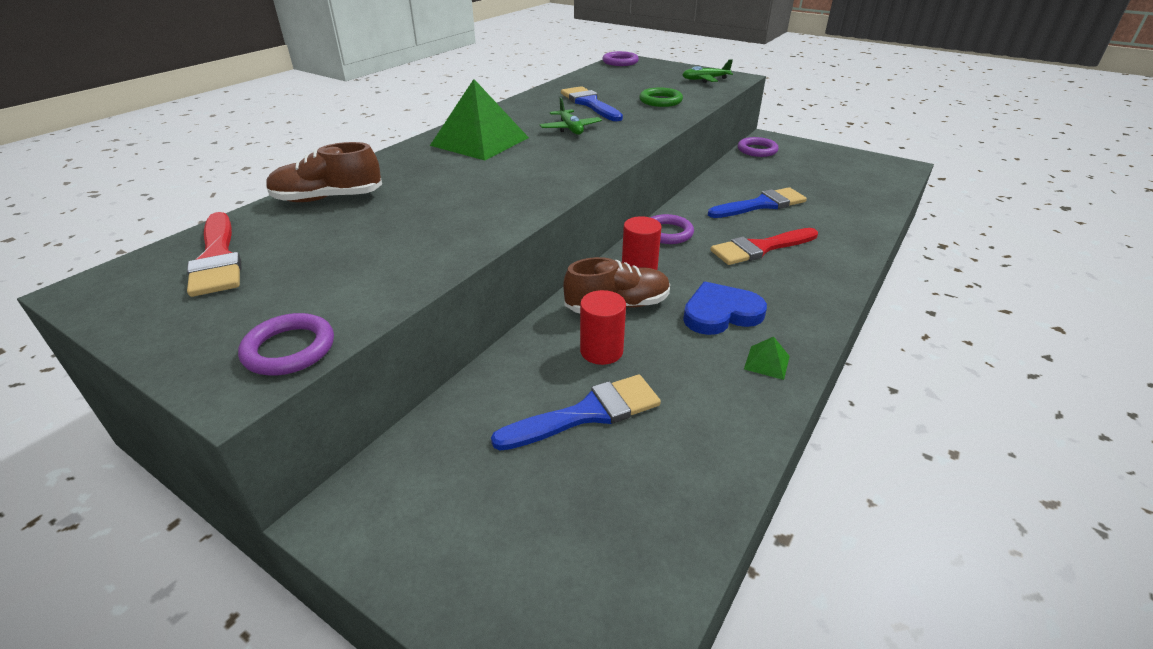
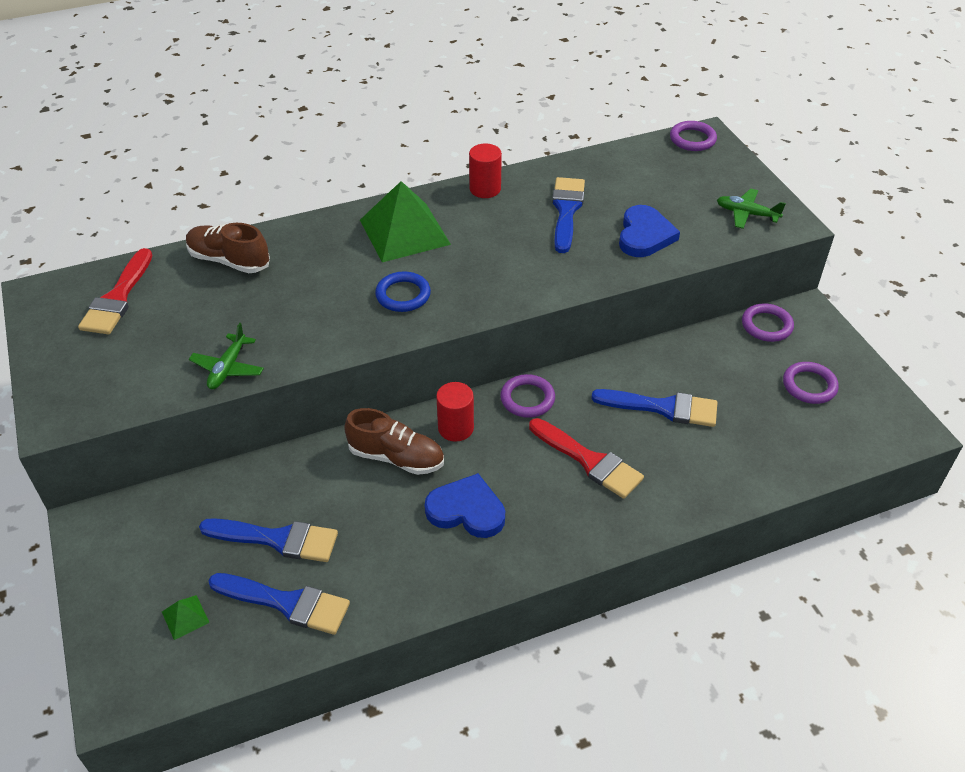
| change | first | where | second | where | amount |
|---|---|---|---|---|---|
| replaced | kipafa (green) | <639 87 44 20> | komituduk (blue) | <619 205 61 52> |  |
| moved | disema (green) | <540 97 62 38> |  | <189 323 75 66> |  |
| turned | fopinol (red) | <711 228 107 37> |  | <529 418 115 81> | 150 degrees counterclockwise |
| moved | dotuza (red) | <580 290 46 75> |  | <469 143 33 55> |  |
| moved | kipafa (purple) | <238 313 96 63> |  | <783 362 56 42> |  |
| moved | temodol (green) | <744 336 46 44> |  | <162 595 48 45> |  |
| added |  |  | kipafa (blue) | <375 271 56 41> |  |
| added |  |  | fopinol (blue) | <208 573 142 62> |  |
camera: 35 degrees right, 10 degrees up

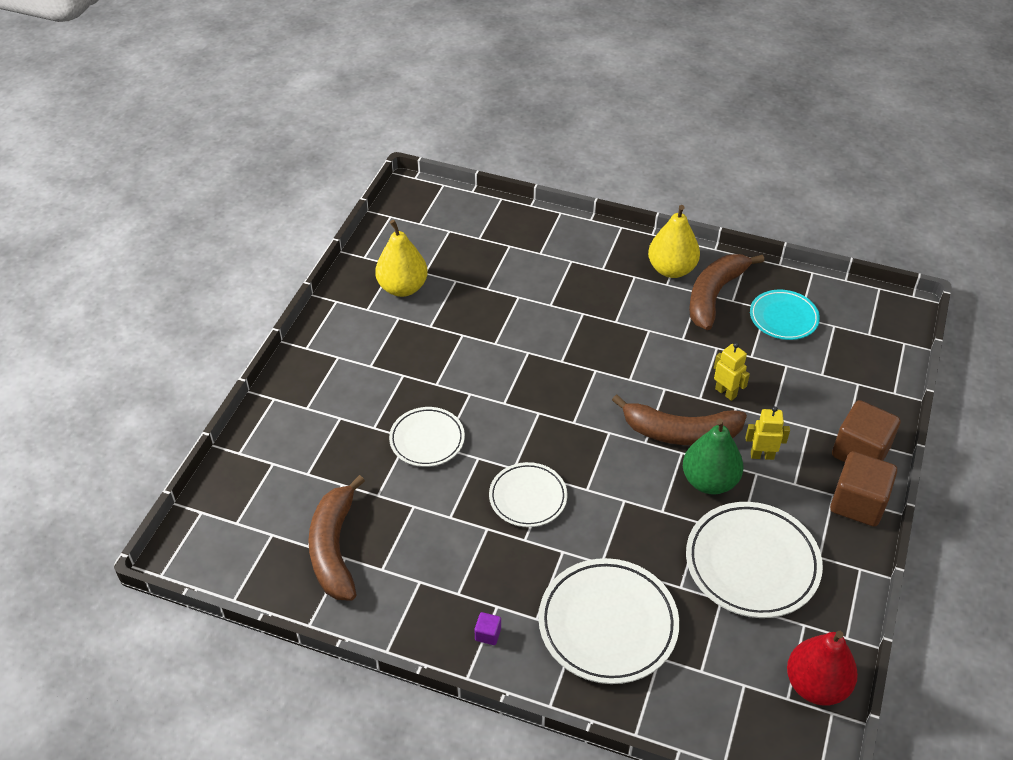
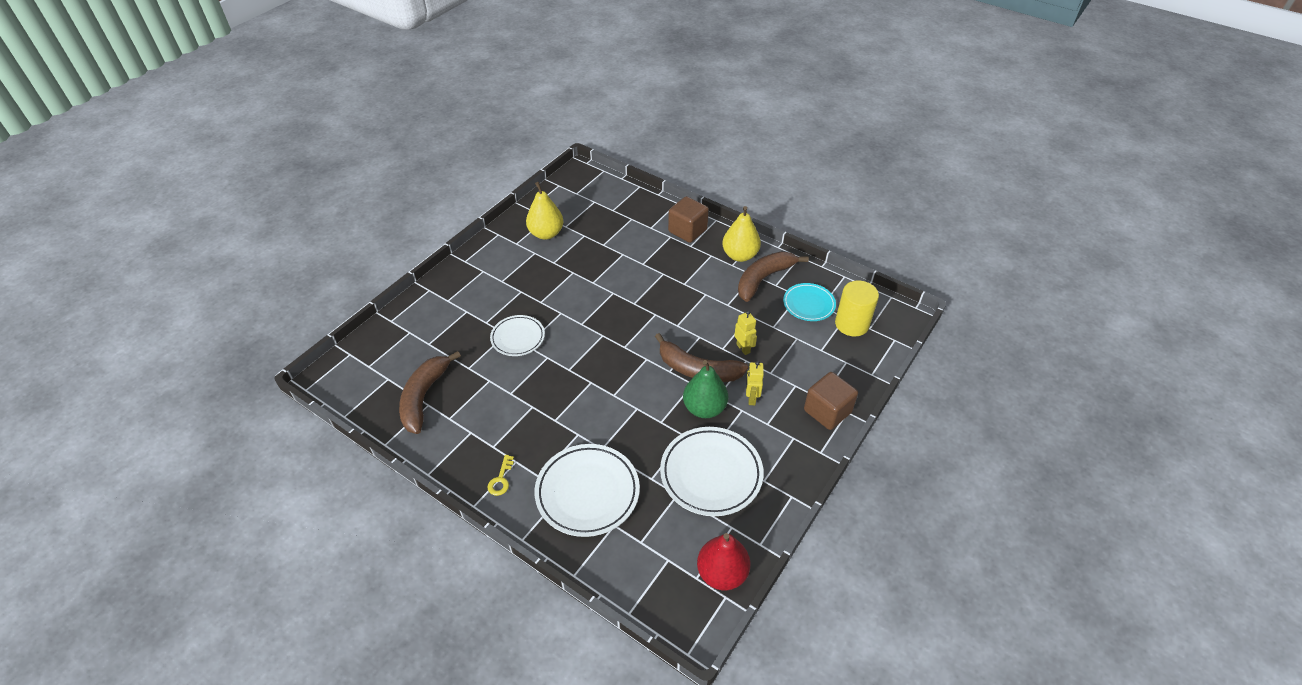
| change | first | where | second | where | amount |
|---|---|---|---|---|---|
| turned | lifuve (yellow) | <746 406 44 54> |  | <746 361 18 44> | 105 degrees counterclockwise |
| moved | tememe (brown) | <830 451 67 76> |  | <668 196 41 47> |  |
| removed | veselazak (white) | <489 462 78 65> |  |  |  |
| replaced | tememe (purple) | <475 612 26 33> | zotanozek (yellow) | <488 455 26 41> |  |
| added |  |  | dotuza (yellow) | <835 280 44 56> |  |
camera: 15 degrees right, 0 degrees up

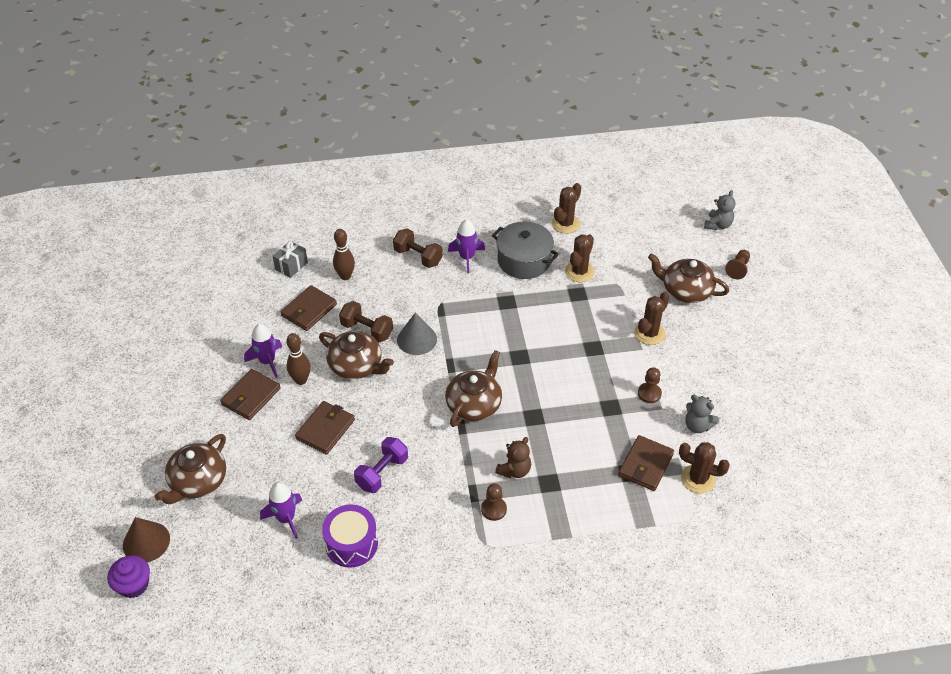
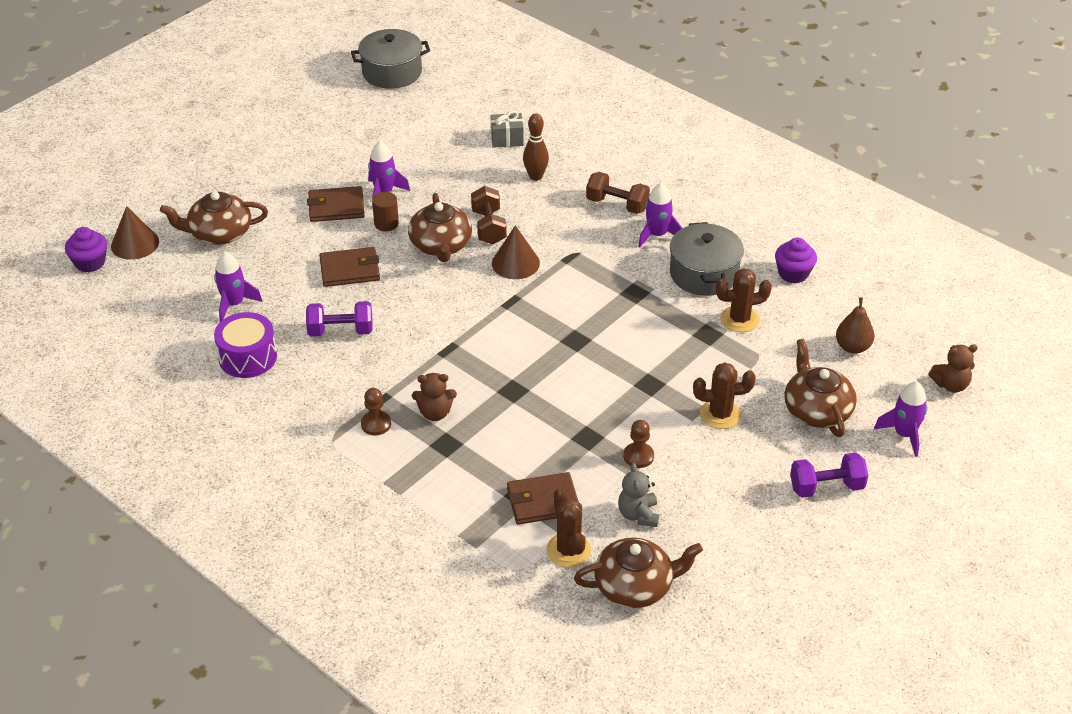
| change | first | where | second | where | amount |
|---|---|---|---|---|---|
| replaced | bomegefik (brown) | <552 183 29 51> | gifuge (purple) | <775 237 42 46> |  |
| recoloured | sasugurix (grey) | <704 190 31 40> | sasugurix (brown) | <928 344 50 49> |  |
| turned | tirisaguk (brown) | <393 229 50 39> |  | <586 172 64 42> | 60 degrees counterclockwise |
| replaced | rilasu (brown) | <725 250 25 29> | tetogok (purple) | <874 381 54 76> |  |
| removed | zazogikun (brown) | <281 285 56 46> |  |  |  |
| recoloured | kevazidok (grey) | <397 312 40 43> | kevazidok (brown) | <492 225 48 54> |  |
| replaced | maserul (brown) | <286 333 25 52> | dotuza (brown) | <372 192 27 39> |  |
| moved | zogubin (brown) | <445 350 57 77> |  | <574 537 129 71> |  |
| added |  |  | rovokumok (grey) | <351 29 79 60> |  |
| added |  |  | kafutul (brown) | <836 297 39 57> |  |
| added |  |  | tirisaguk (purple) | <790 453 78 45> |  |
camera: 50 degrees right, 5 degrees down

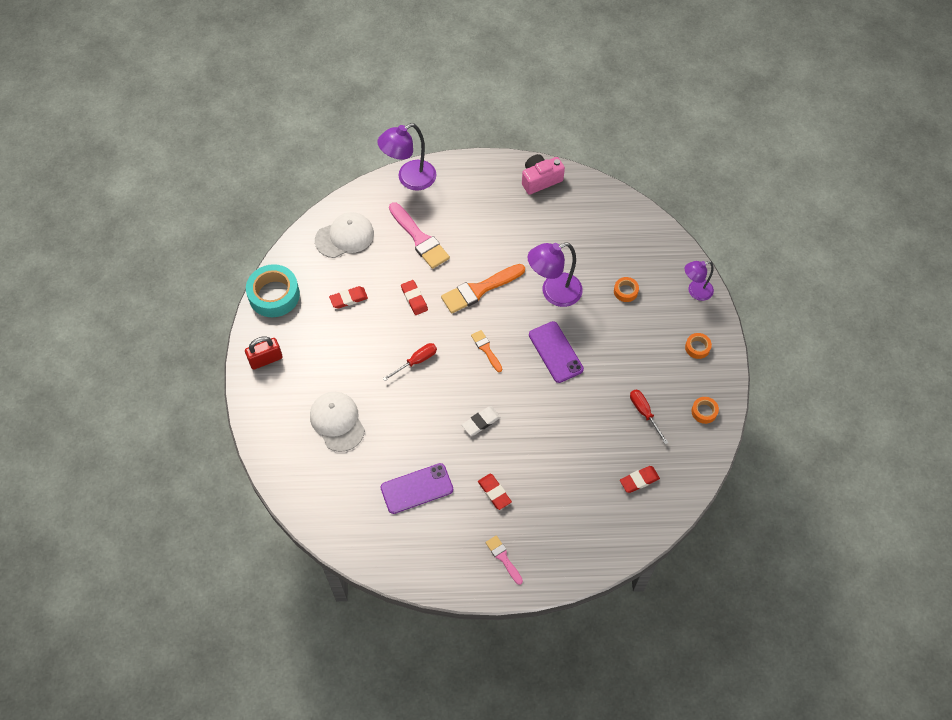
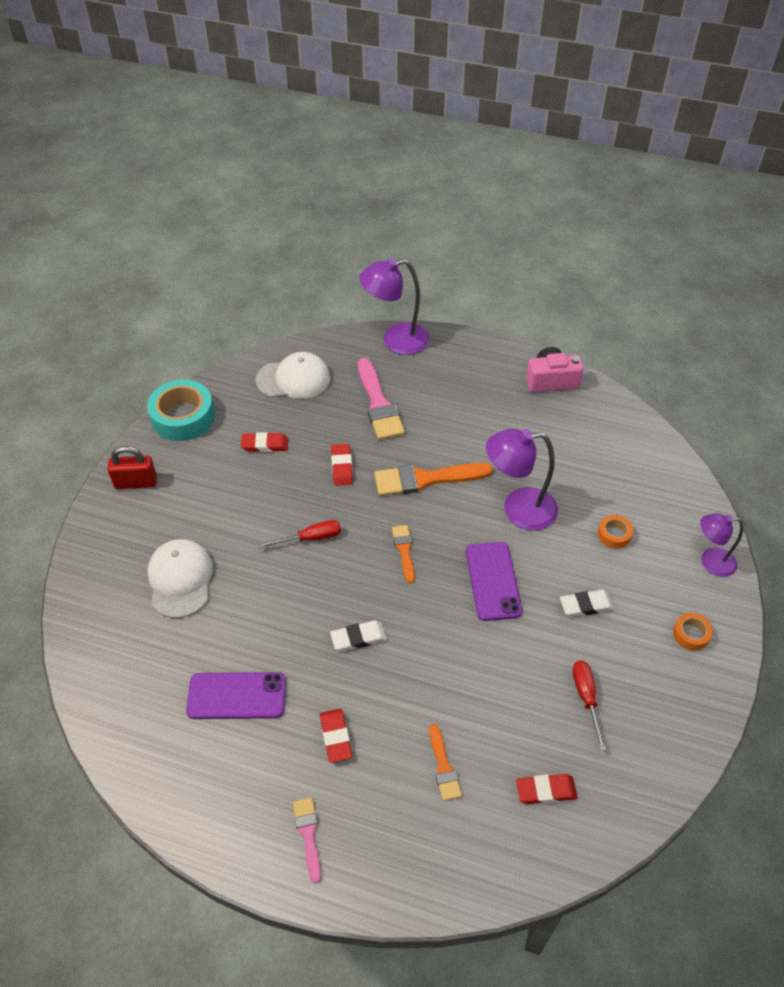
| change | first | where | second | where | amount |
|---|---|---|---|---|---|
| removed | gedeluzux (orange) | <691 397 28 27> |  |  |  |
| added |  |  | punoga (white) | <560 590 54 27> |  |
| added |  |  | fopinol (orange) | <429 724 33 77> |  |
camera: 20 degrees right, 10 degrees down

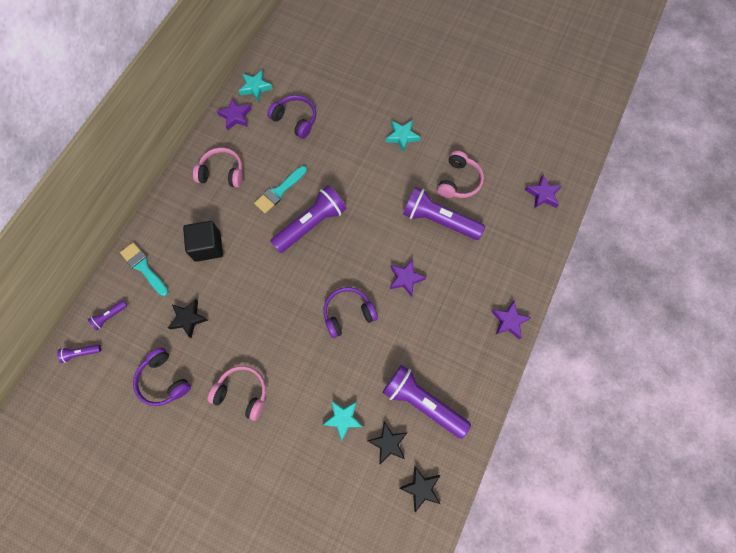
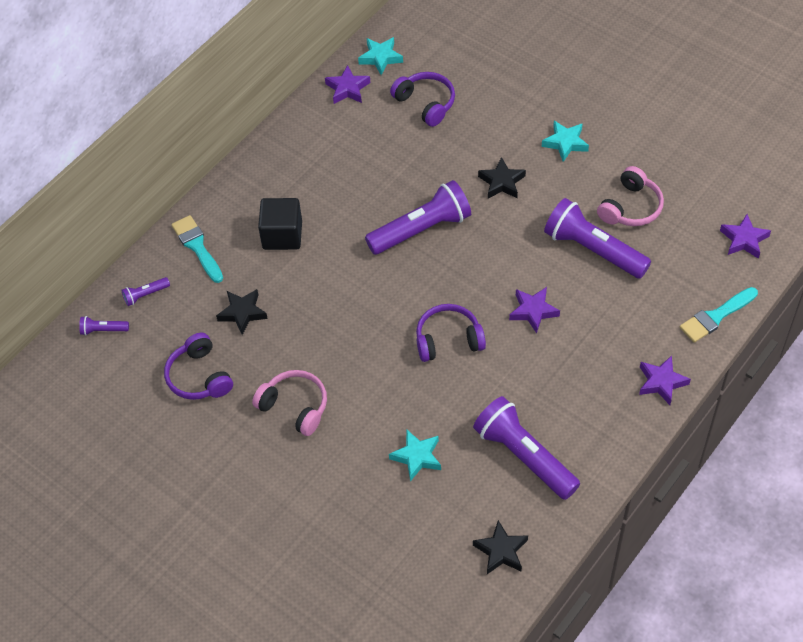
| change | first | where | second | where | amount |
|---|---|---|---|---|---|
| removed | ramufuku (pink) | <193 148 50 40> |  |  |  |
| moved | fopinol (turquoise) | <254 166 53 47> |  | <680 287 78 56> |  |
| moved | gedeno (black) | <368 421 40 43> |  | <478 157 48 41> |  |
camera: 15 degrees right, 15 degrees down

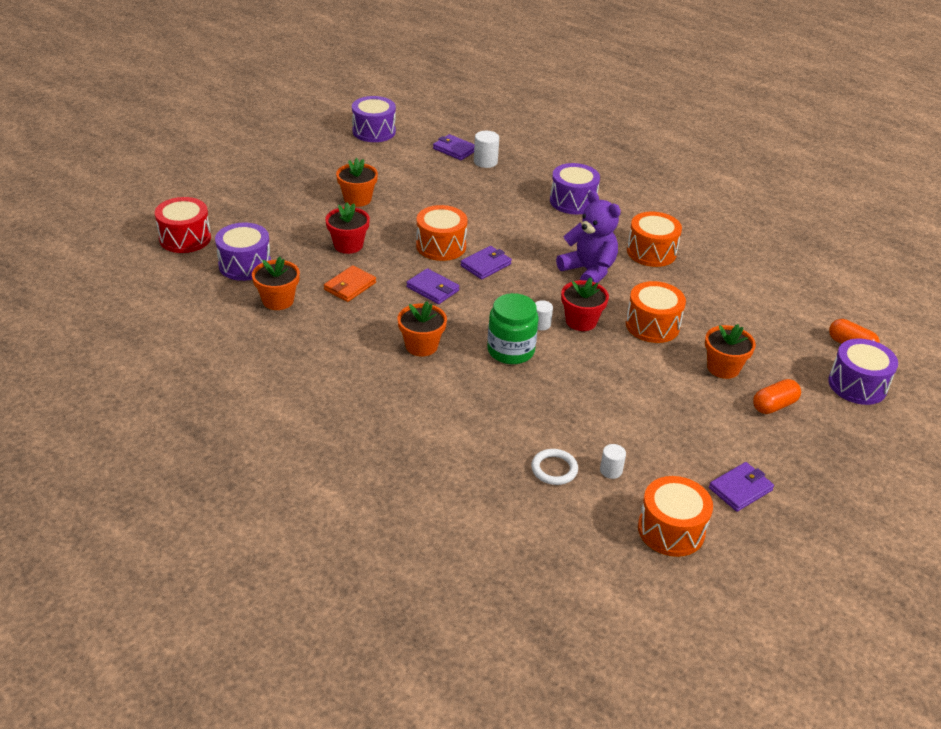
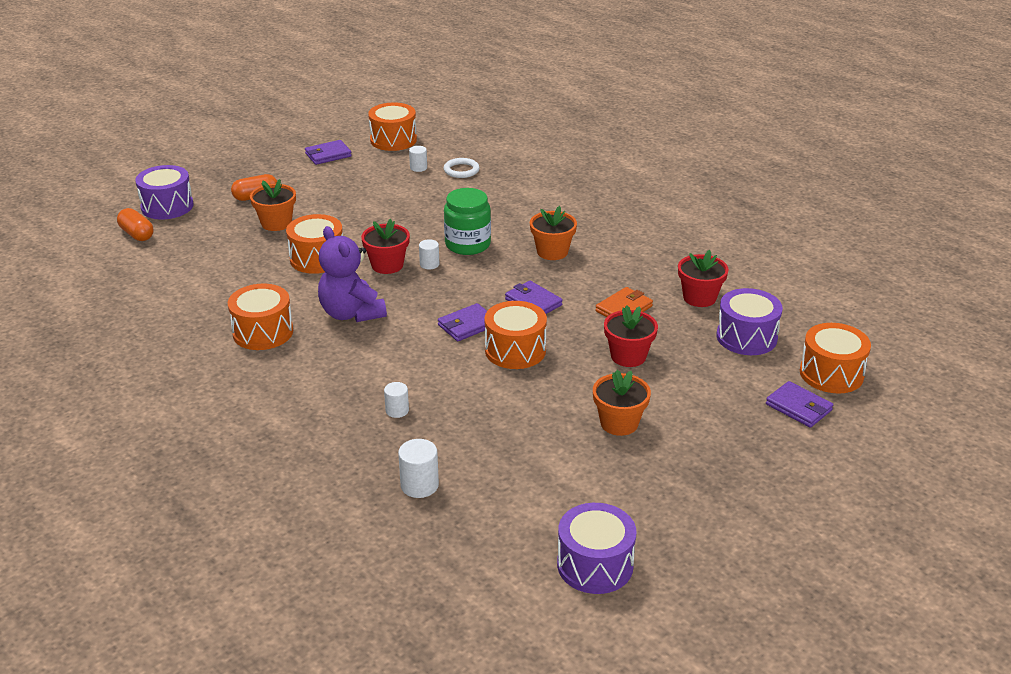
| change | first | where | second | where | amount |
|---|---|---|---|---|---|
| moved | zazogikun (purple) | <433 134 41 26> |  | <766 381 67 47> |  |
| removed | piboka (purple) | <550 163 50 51> |  |  |  |
| recoloured | piboka (red) | <155 197 56 56> | piboka (orange) | <800 323 71 71> |  |
| recoloured | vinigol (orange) | <252 257 48 53> | vinigol (red) | <678 250 51 57> |  |
| added |  |  | dotuza (white) | <384 382 25 36> |  |
camera: 170 degrees left, 5 degrees down

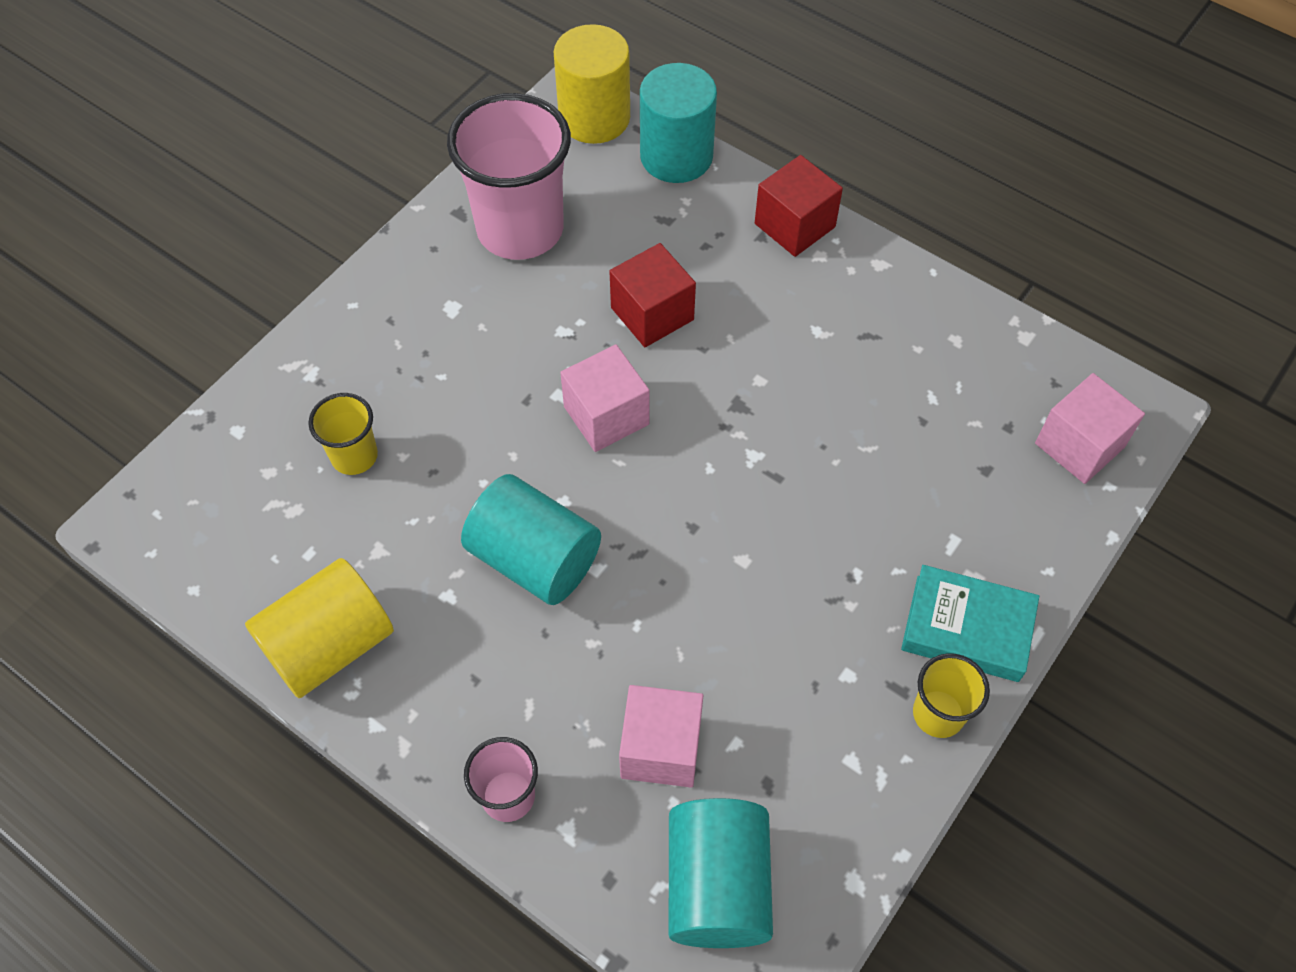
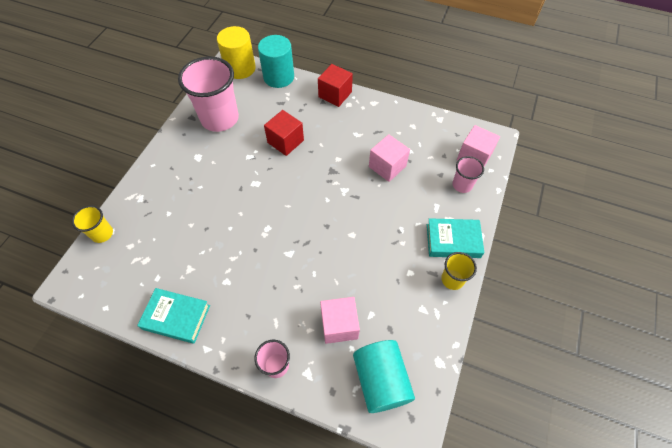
| change | first | where | second | where | amount |
|---|---|---|---|---|---|
| moved | tememe (pink) | <560 344 90 108> |  | <369 134 41 48> |  |
| moved | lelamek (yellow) | <308 393 70 82> |  | <72 205 41 38> |  |
| removed | dotuza (turquoise) | <461 474 140 131> |  |  |  |
| replaced | dotuza (yellow) | <245 558 149 140> | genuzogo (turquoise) | <137 288 73 56> |  |
| added |  |  | lelamek (pink) | <452 156 32 37> |  |
camera: 15 degrees left, 0 degrees up

